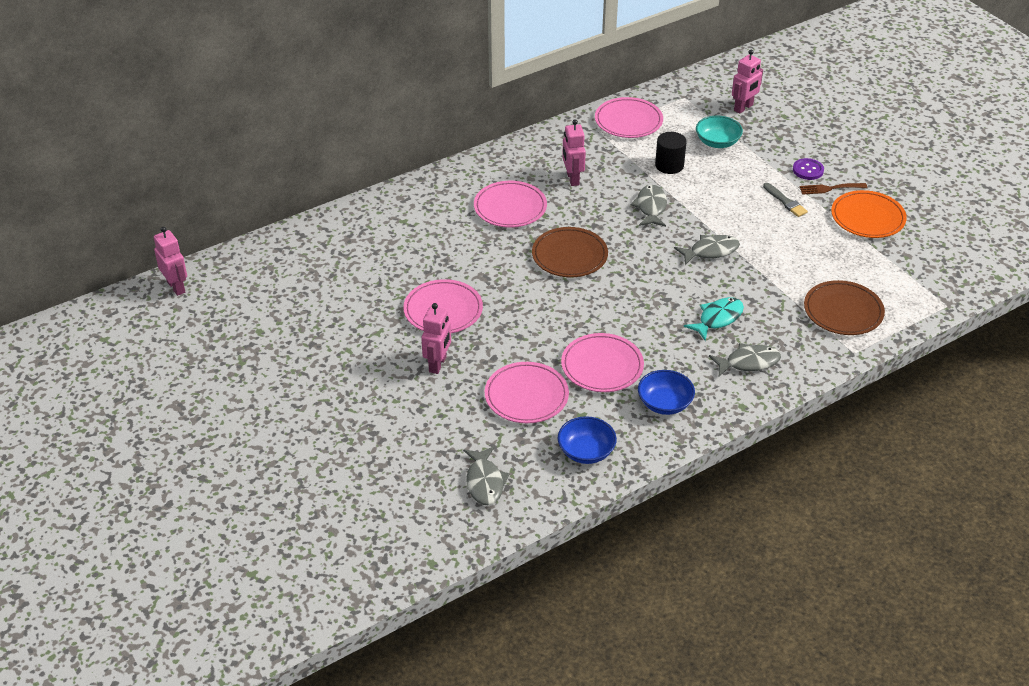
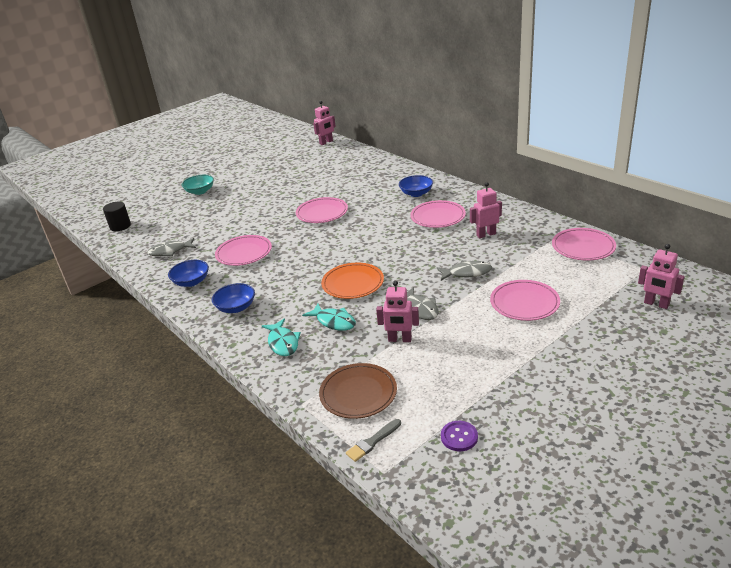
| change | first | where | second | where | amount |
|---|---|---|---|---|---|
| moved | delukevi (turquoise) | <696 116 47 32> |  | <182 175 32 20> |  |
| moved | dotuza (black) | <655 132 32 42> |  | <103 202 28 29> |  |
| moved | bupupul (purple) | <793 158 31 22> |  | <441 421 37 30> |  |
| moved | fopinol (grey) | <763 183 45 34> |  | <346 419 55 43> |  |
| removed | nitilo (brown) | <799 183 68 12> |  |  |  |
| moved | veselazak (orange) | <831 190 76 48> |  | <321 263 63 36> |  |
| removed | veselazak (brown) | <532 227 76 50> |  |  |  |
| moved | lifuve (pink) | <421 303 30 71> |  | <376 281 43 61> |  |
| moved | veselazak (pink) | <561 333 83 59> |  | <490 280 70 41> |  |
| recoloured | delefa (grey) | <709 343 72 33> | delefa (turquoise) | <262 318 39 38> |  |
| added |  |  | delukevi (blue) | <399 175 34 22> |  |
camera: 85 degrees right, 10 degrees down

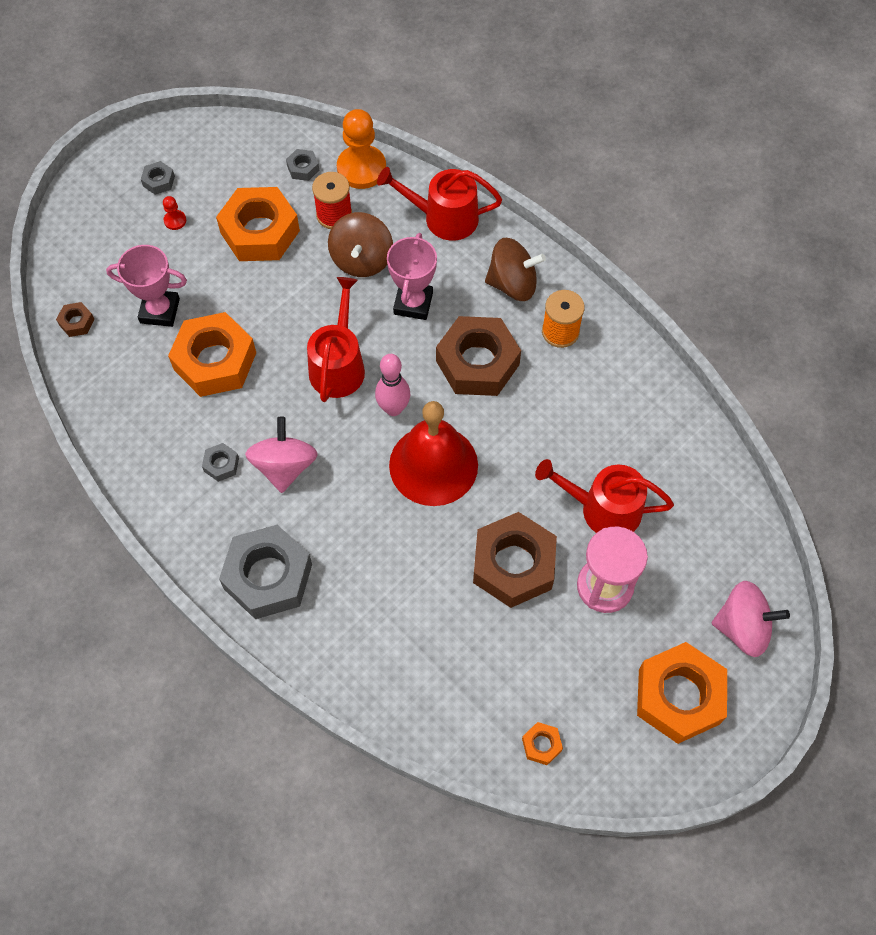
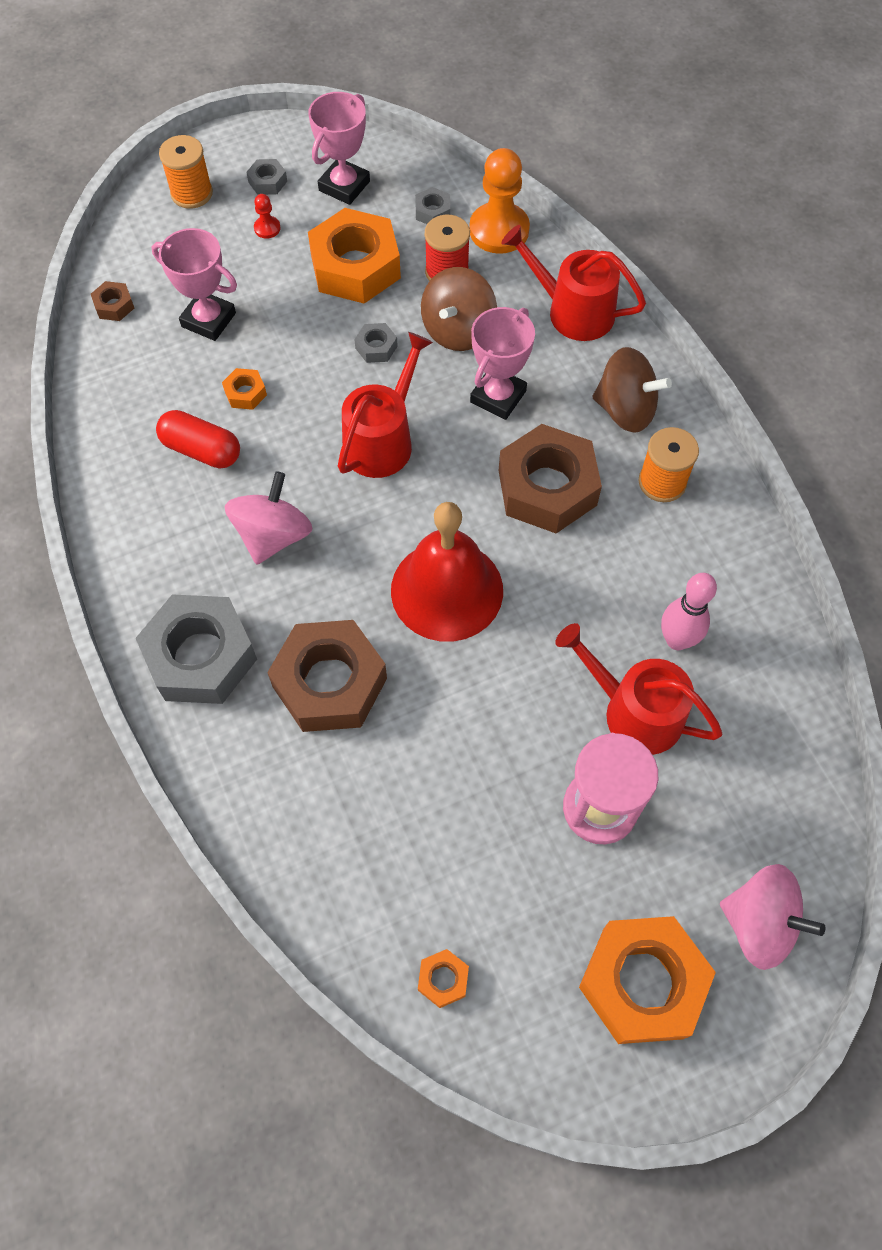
| change | first | where | second | where | amount |
|---|---|---|---|---|---|
| resized | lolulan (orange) | <168 312 88 85> |  | <222 368 45 42> | x0.43 |
| moved | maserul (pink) | <375 354 35 62> |  | <661 573 56 77> |  |
| moved | lolulan (grey) | <202 443 37 39> |  | <354 323 44 40> |  |
| moved | lolulan (brown) | <473 512 84 96> |  | <267 620 120 112> |  |
| added |  |  | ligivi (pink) | <308 92 62 113> |  |
| added |  |  | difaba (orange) | <159 135 54 74> |  |
| added |  |  | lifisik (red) | <156 410 84 59> |  |
camera: 20 degrees right, 0 degrees up

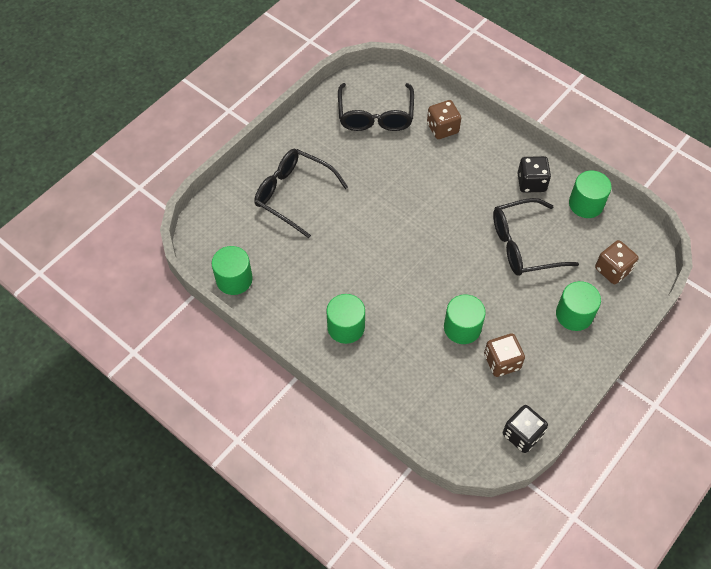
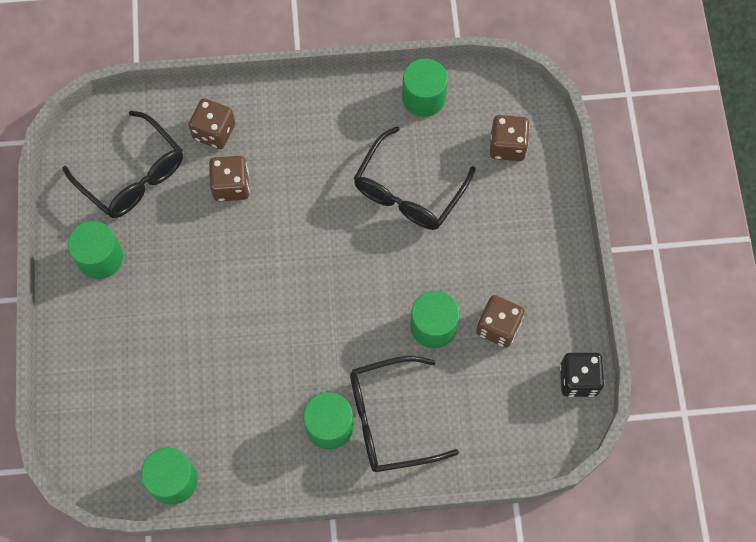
| change | first | where | second | where | amount |
|---|---|---|---|---|---|
| moved | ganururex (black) | <254 149 94 89> |  | <350 356 109 116> |  |
| removed | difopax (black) | <518 156 33 37> |  |  |  |
| moved | dotuza (green) | <556 281 45 50> |  | <67 221 56 58> |  |
| added |  |  | difopax (brown) | <209 156 40 46> |  |
camera: 45 degrees left, 10 degrees up

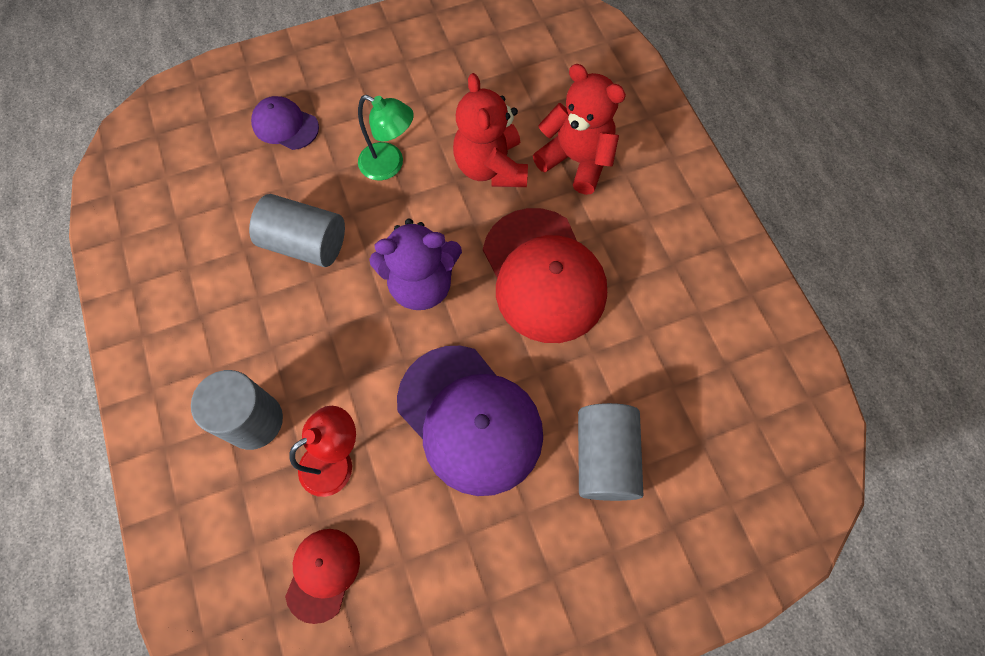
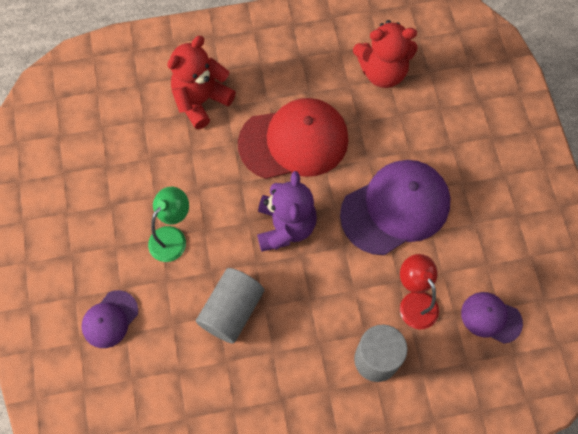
| change | first | where | second | where | amount |
|---|---|---|---|---|---|
| moved | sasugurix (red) | <453 73 75 114> |  | <353 20 64 68> |  |
| removed | dotuza (grey) | <578 403 65 98> |  |  |  |
| recoloured | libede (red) | <285 529 75 95> | libede (purple) | <461 292 62 52> |  |
camera: 80 degrees left, 0 degrees up

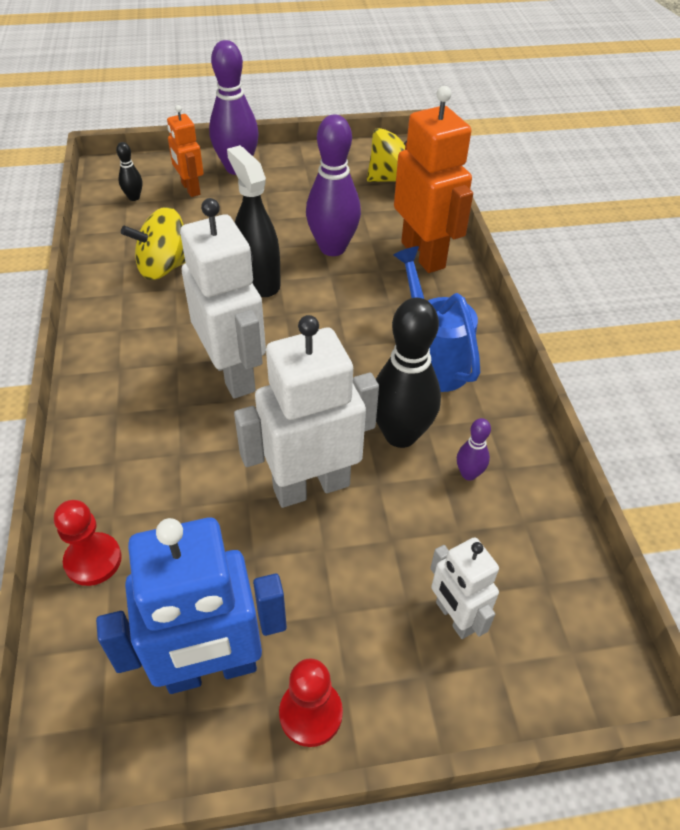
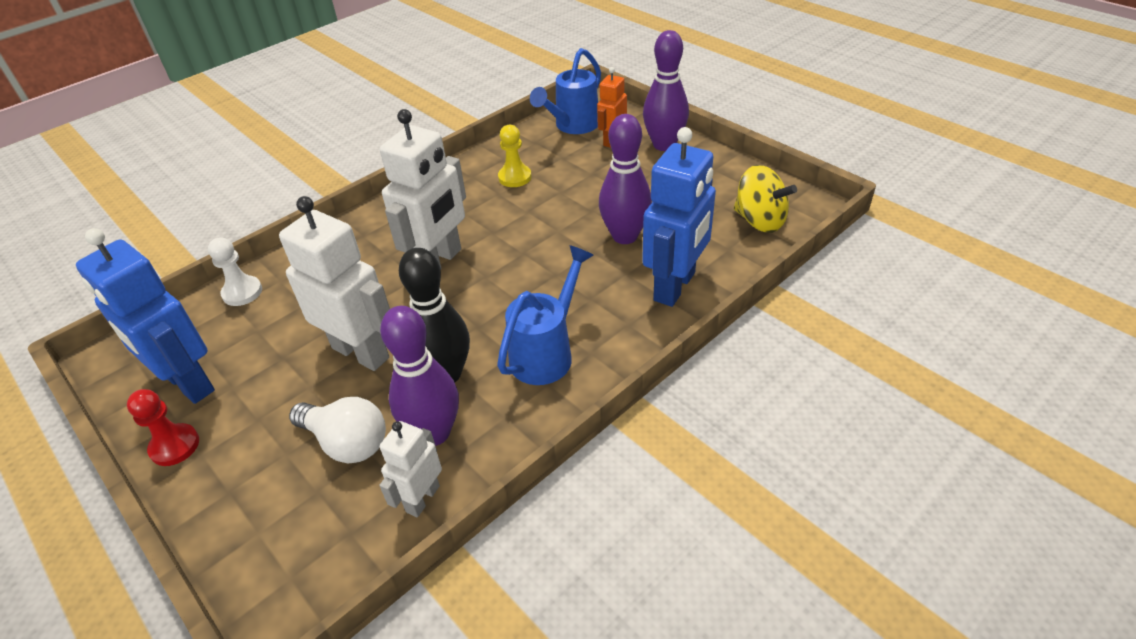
| change | first | where | second | where | amount |
|---|---|---|---|---|---|
| recoloured | lifuve (orange) | <394 86 79 187> | lifuve (blue) | <642 127 74 180> |  |
| replaced | maserul (black) | <116 142 26 59> | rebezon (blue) | <530 48 71 86> |  |
| removed | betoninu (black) | <227 145 54 152> |  |  |  |
| replaced | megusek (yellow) | <121 207 65 73> | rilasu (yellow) | <498 125 34 62> |  |
| resized | maserul (purple) | <457 418 34 62> |  | <380 306 79 140> | x2.19 |
| recoloured | rilasu (red) | <54 500 68 86> | rilasu (white) | <208 237 54 69> |  |
| moved | lifuve (white) | <430 537 69 102> |  | <379 421 63 96> |  |
| added |  |  | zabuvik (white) | <289 397 97 66> |  |
camera: 60 degrees right, 5 degrees down

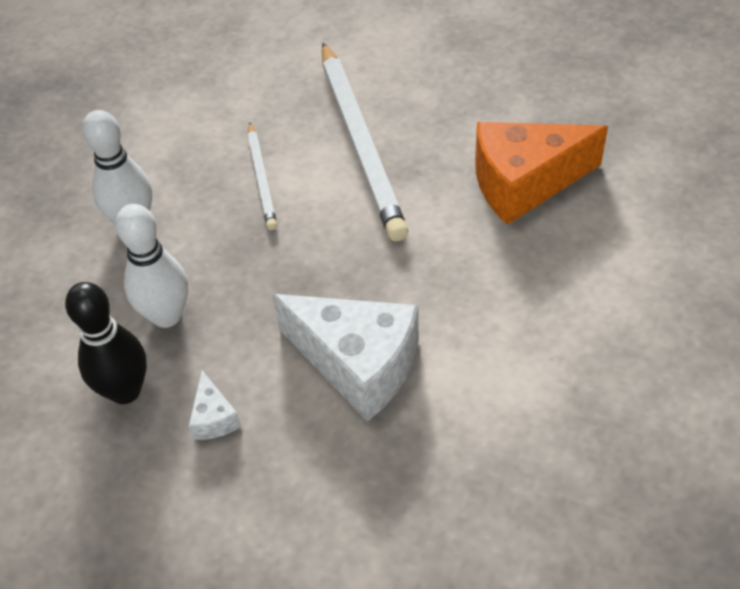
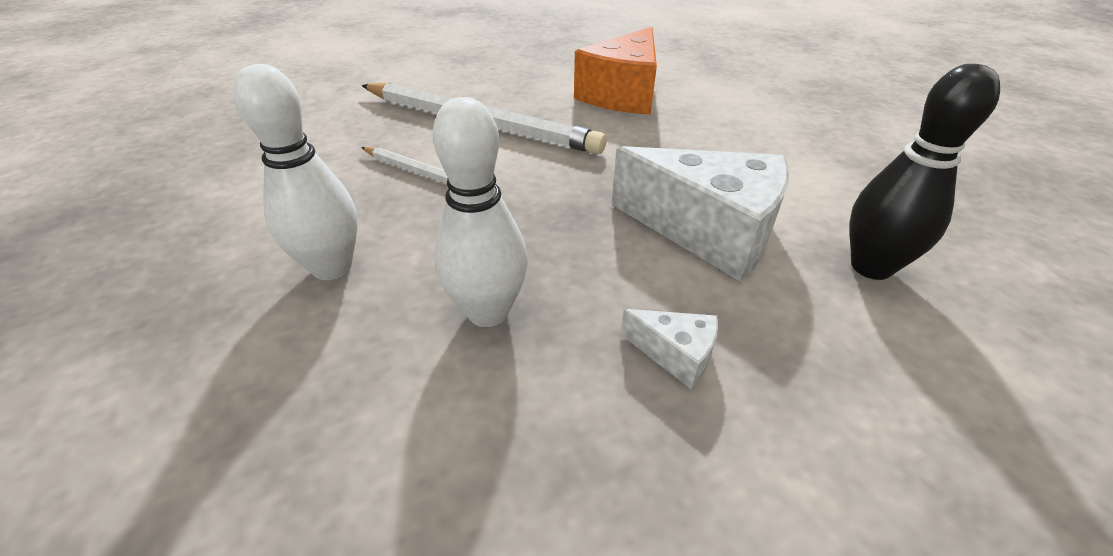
| change | first | where | second | where | amount |
|---|---|---|---|---|---|
| moved | maserul (black) | <65 282 82 122> |  | <850 64 150 216> |  |
| turned | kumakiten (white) | <272 294 147 128> |  | <612 146 177 136> | 45 degrees clockwise |
camera: 50 degrees left, 10 degrees down

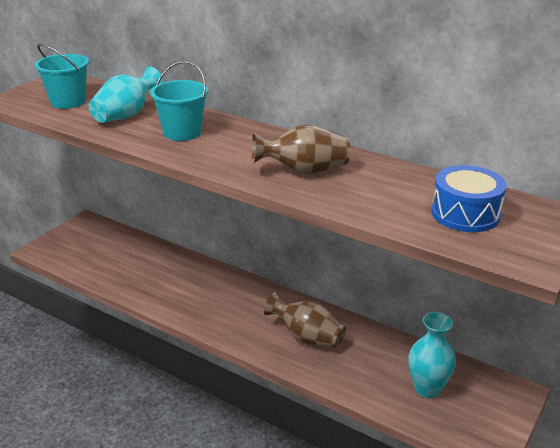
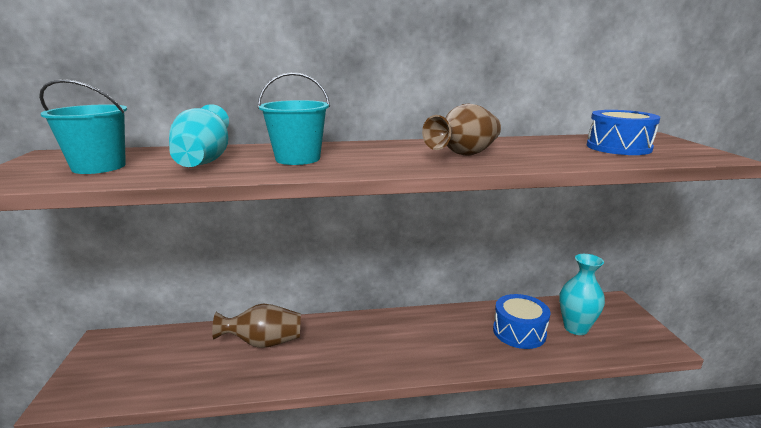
| change | first | where | second | where | amount |
|---|---|---|---|---|---|
| moved | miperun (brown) | <264 292 82 56> |  | <212 303 89 45> |  |
| added |  |  | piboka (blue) | <493 294 57 55> |  |
camera: 40 degrees left, 10 degrees down

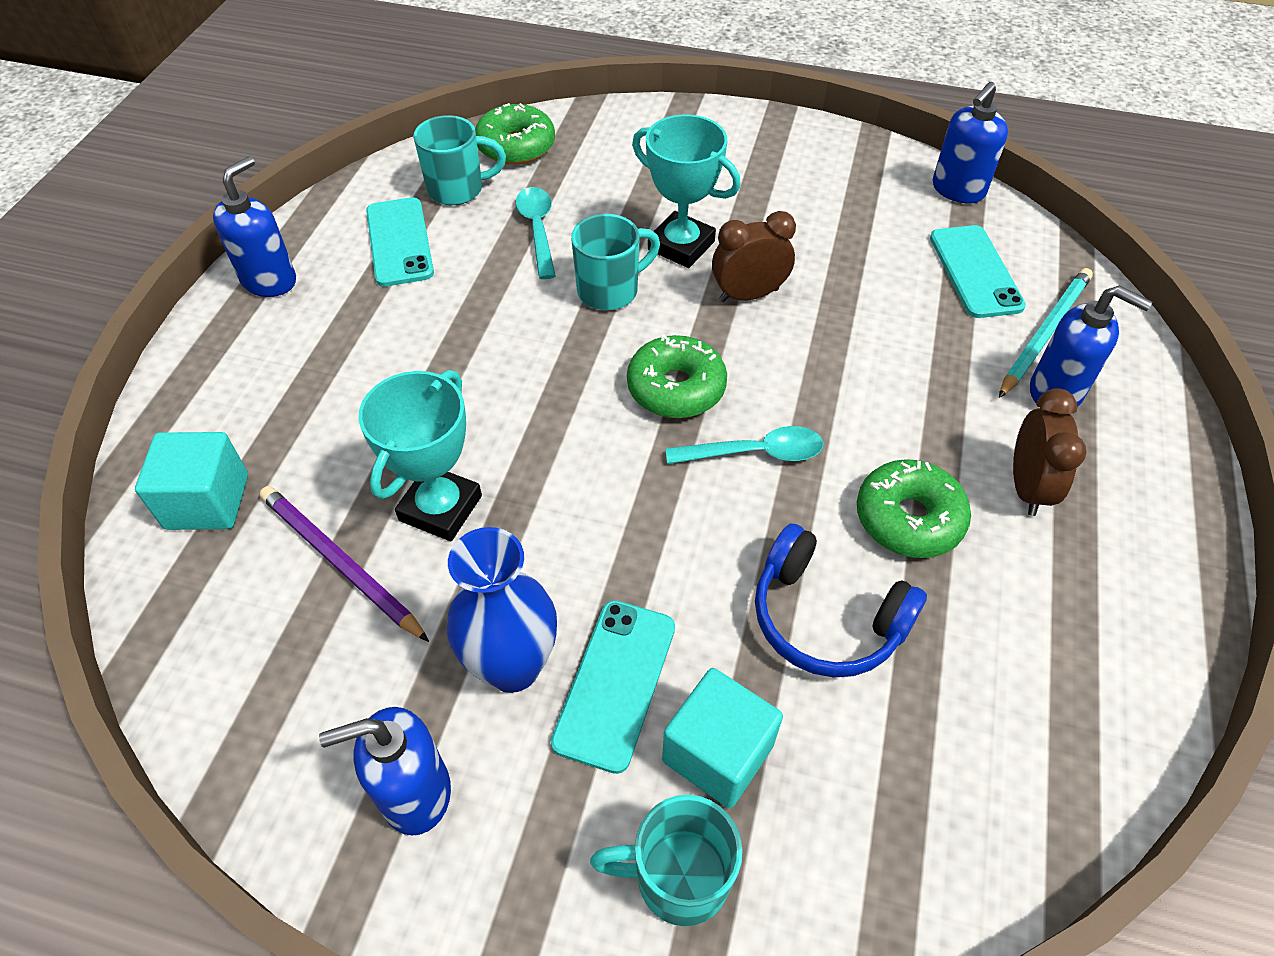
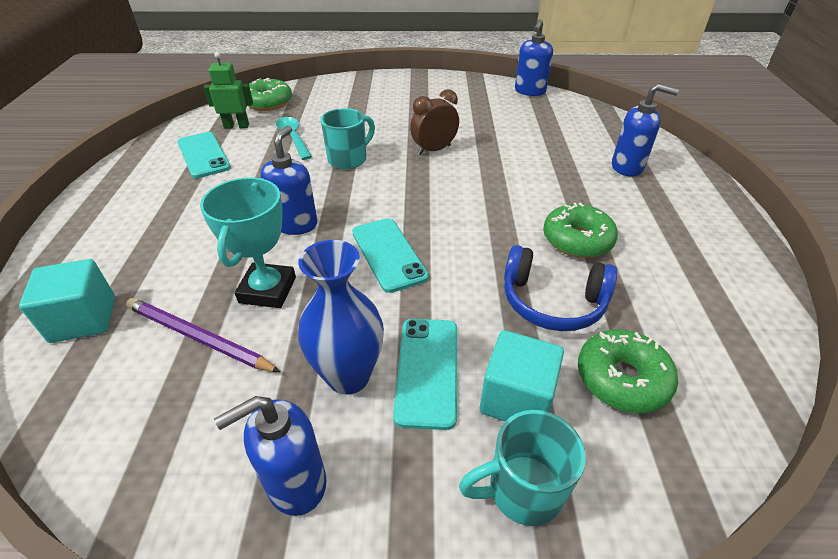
| change | first | where | second | where | amount |
|---|---|---|---|---|---|
| removed | ligivi (turquoise) | <632 114 109 154> |  |  |  |
| replaced | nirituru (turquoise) | <413 115 93 90> | lifuve (green) | <204 52 49 77> |  |
| moved | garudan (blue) | <213 156 83 141> |  | <261 126 56 109> |  |
| moved | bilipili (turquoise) | <930 225 96 93> |  | <352 218 77 75> |  |
| removed | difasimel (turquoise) | <999 268 94 130> |  |  |  |
| moved | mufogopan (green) | <627 334 100 84> |  | <578 329 100 84> |  |
| removed | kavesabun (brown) | <1013 388 74 128> |  |  |  |
| removed | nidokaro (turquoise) | <666 426 157 38> |  |  |  |
camera: 15 degrees left, 10 degrees down

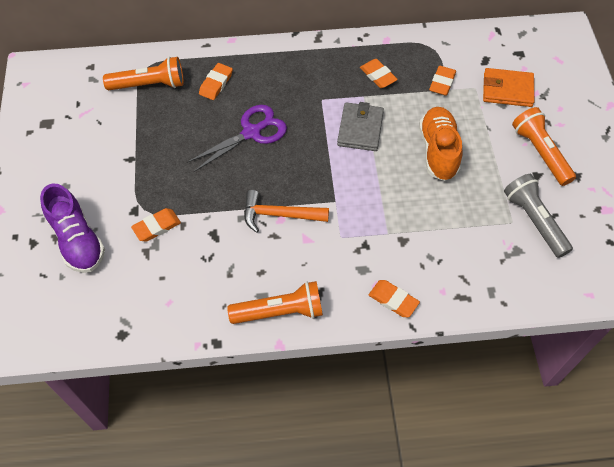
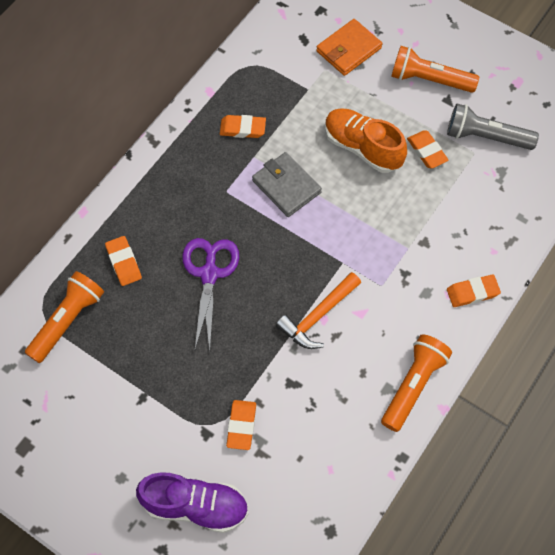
| change | first | where | second | where | amount |
|---|---|---|---|---|---|
| moved | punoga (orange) | <429 66 27 30> |  | <407 130 41 39> |  |
camera: 50 degrees left, 5 degrees up

